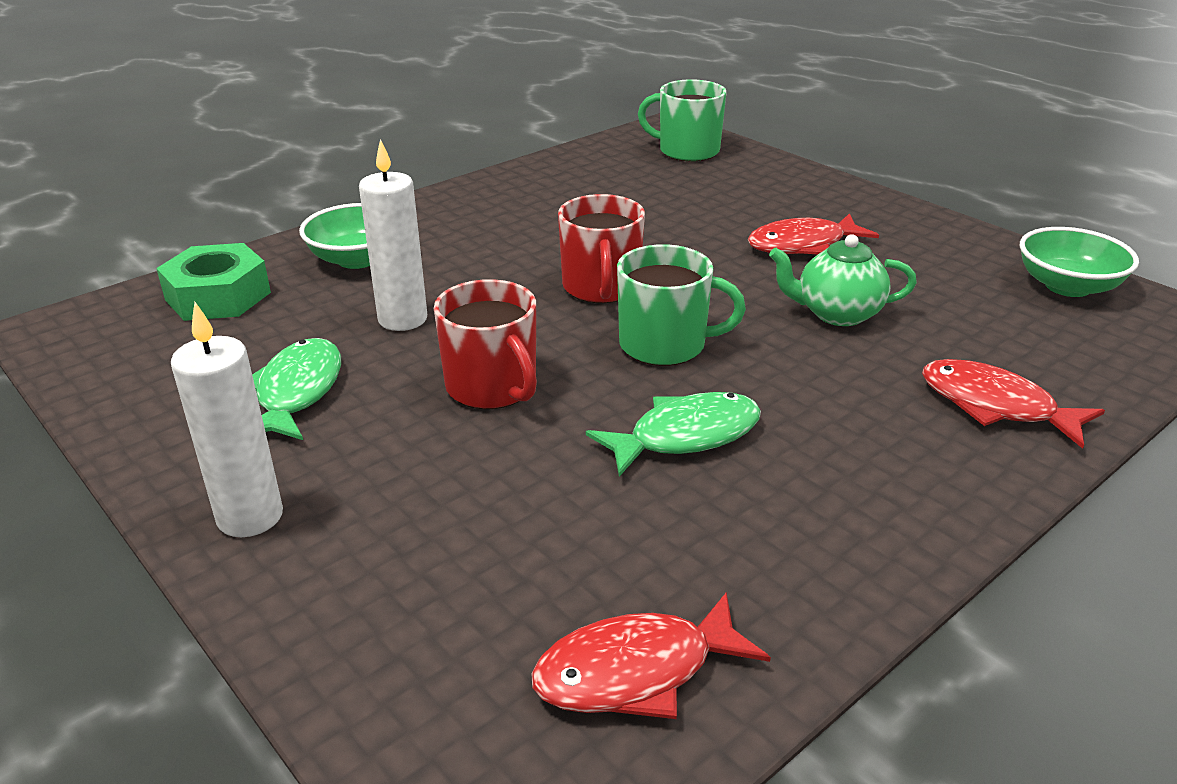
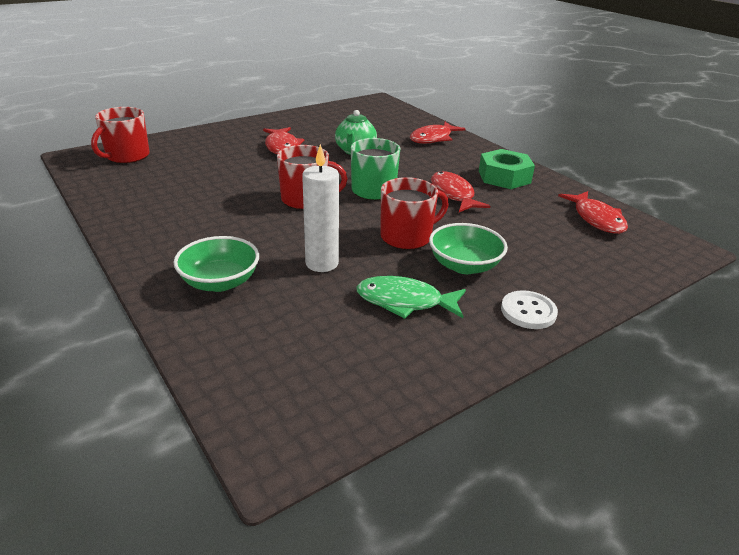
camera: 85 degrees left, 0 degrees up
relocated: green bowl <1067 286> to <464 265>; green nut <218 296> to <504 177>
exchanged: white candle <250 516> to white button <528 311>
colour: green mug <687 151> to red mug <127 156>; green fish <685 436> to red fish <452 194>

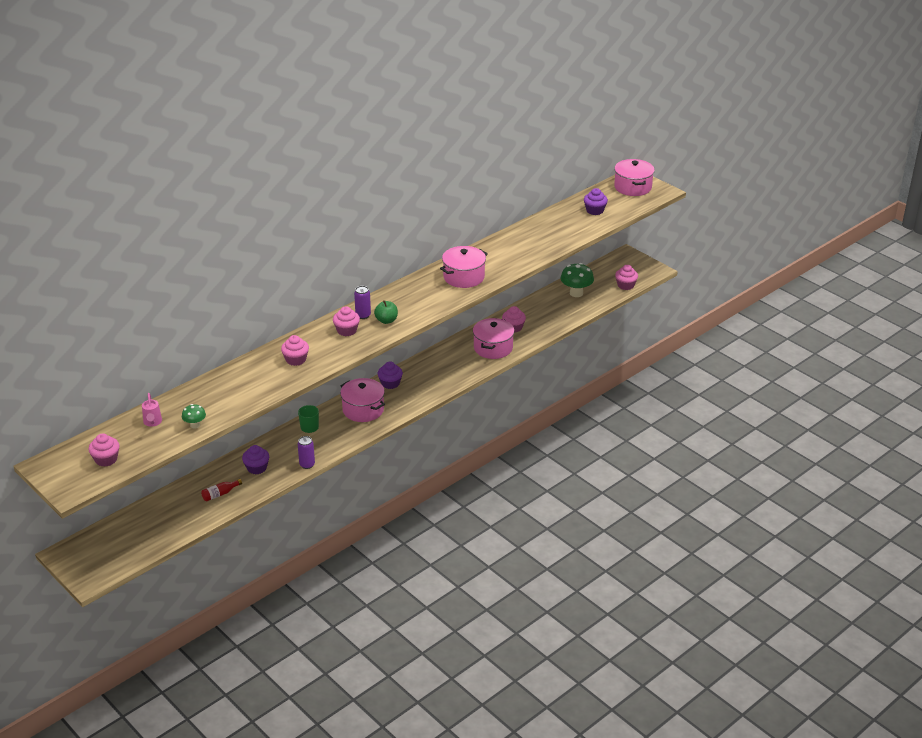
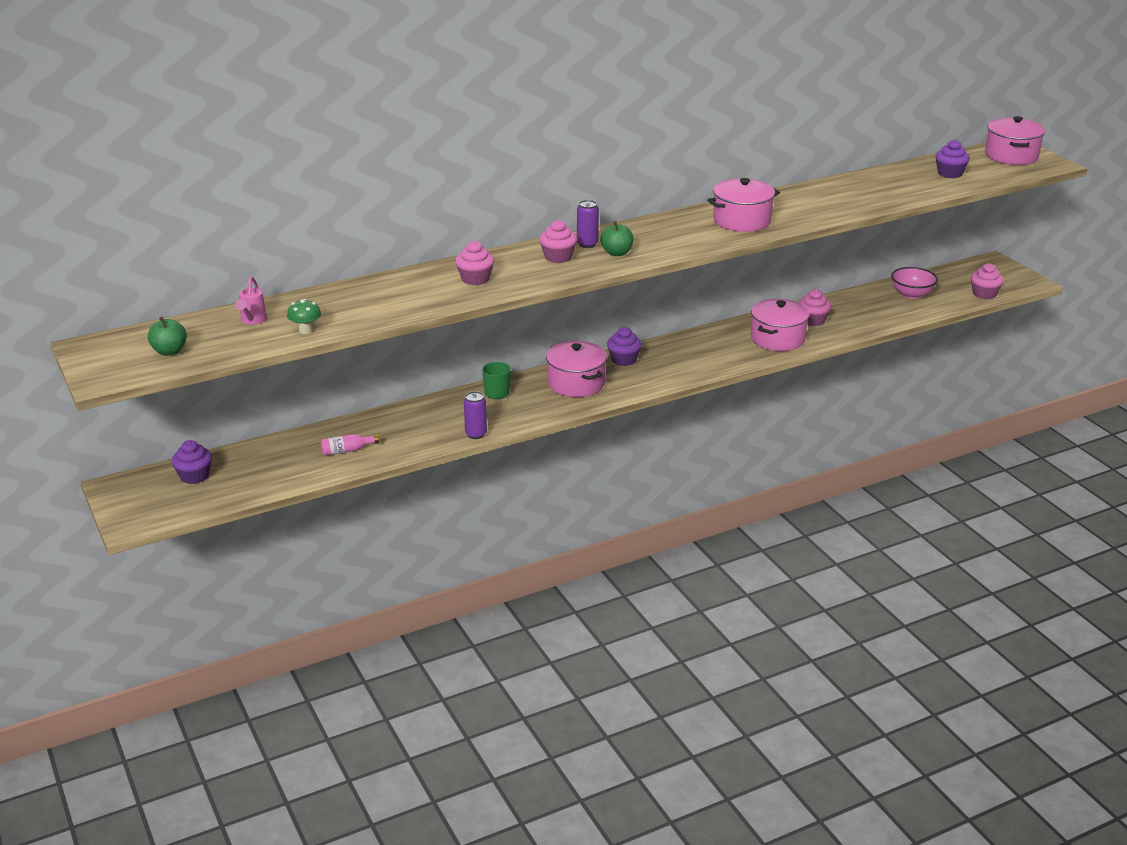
camera: 15 degrees right, 5 degrees down
relocated: purple cupcake <257 468> to <194 476>
exchanged: pink cupcake <106 459> to green apple <169 351>; green mushroom <576 293> to pink bowl <911 294>
colour: red bottle <220 494> to pink bottle <347 450>

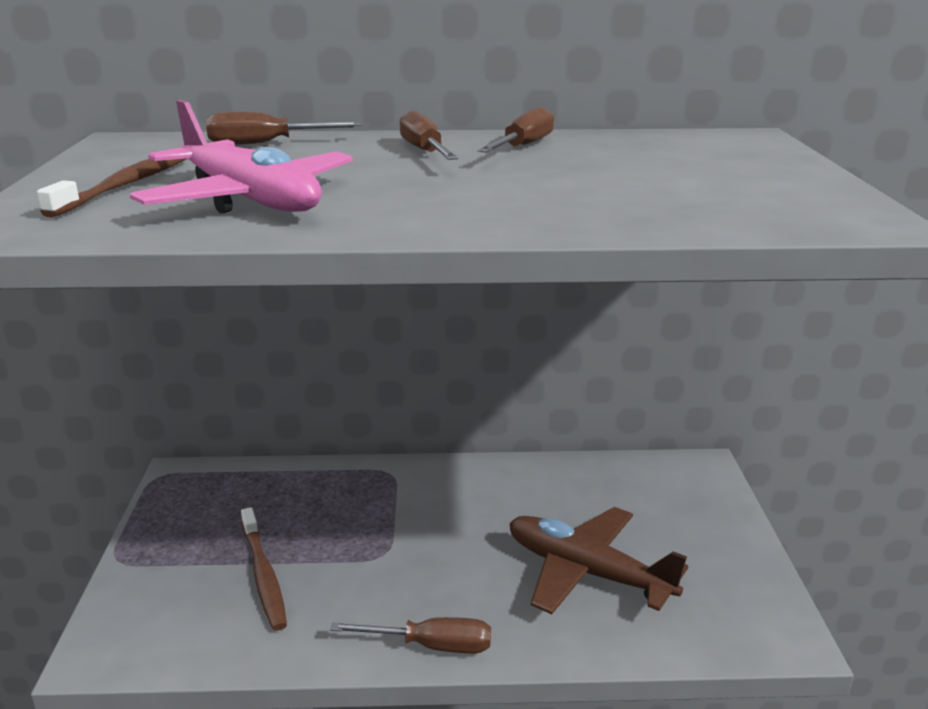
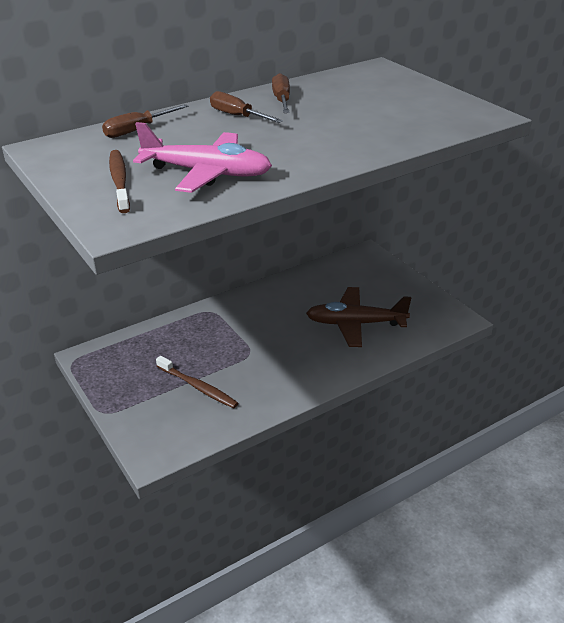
camera: 30 degrees left, 10 degrees up
missing: brown screwdriver <431 646>

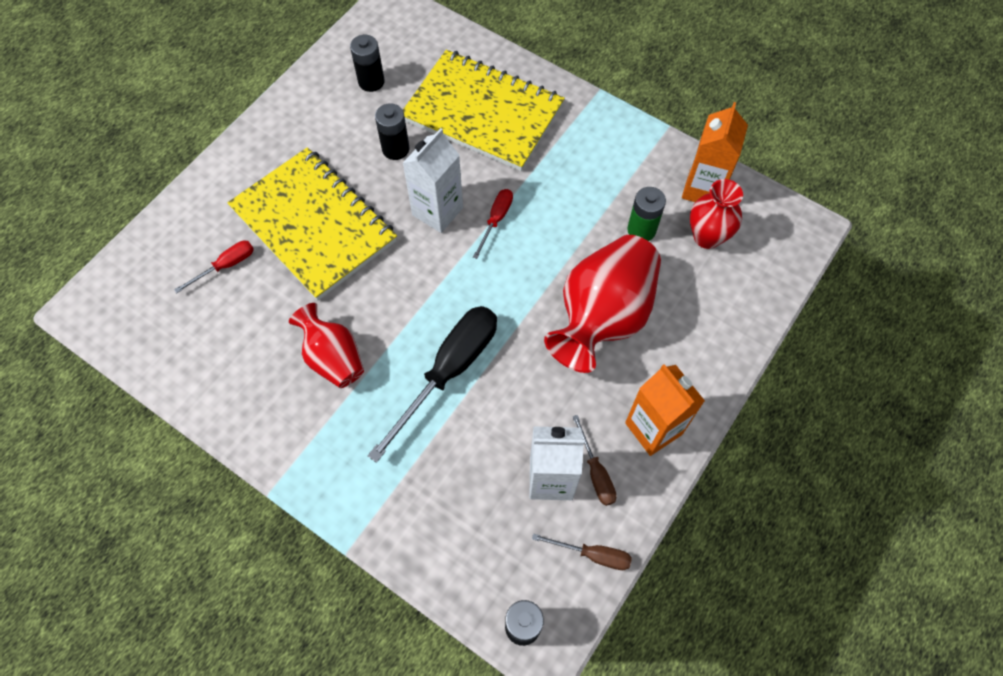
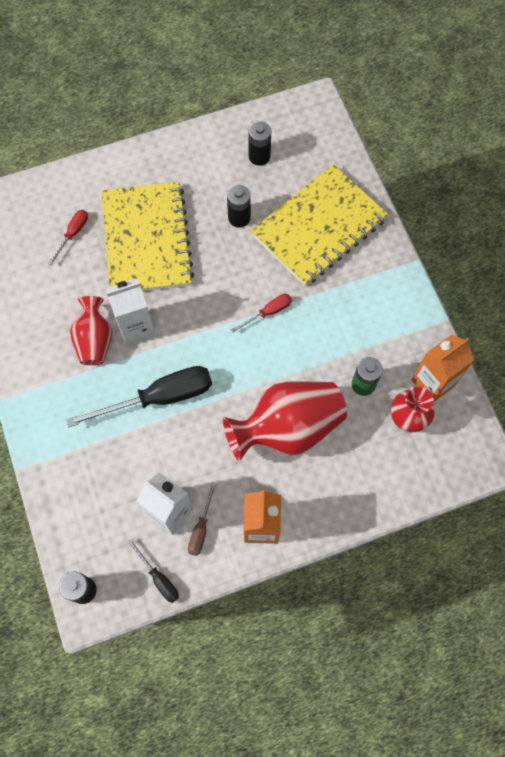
camera: 35 degrees right, 5 degrees up
relocated: white carton <437 211> to <136 327>
colour: brown screwdriver <592 554> to black screwdriver <158 578>
spun: red screwdriver <226 266> = <73 234> 60 degrees counterclockwise; yellow notebook <483 113> = <319 227> 75 degrees clockwise

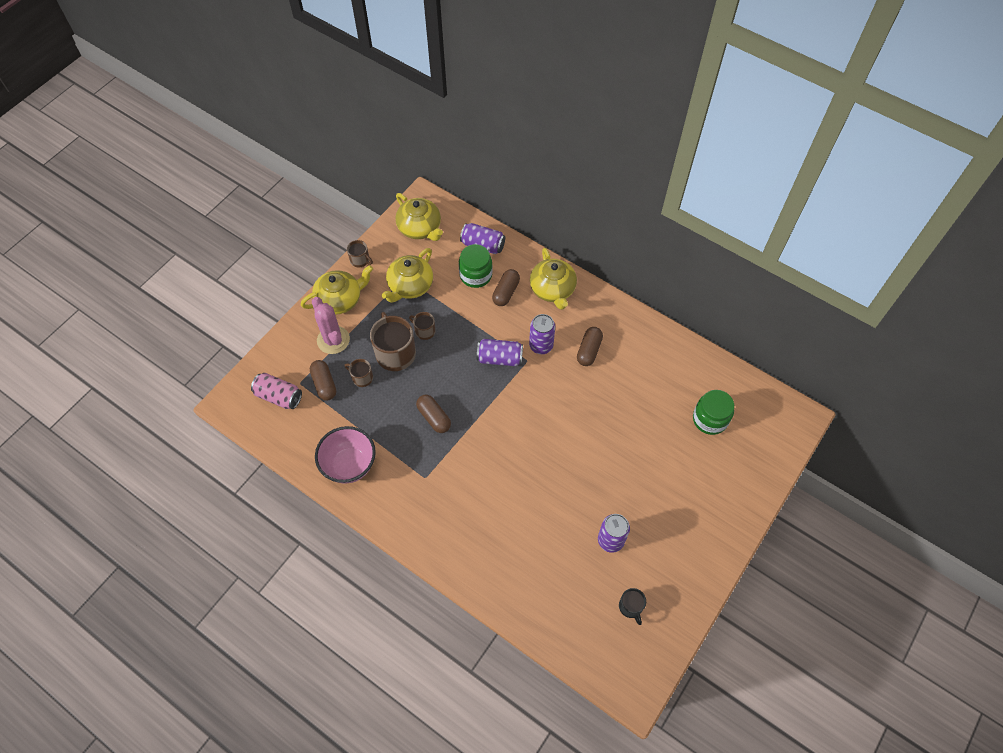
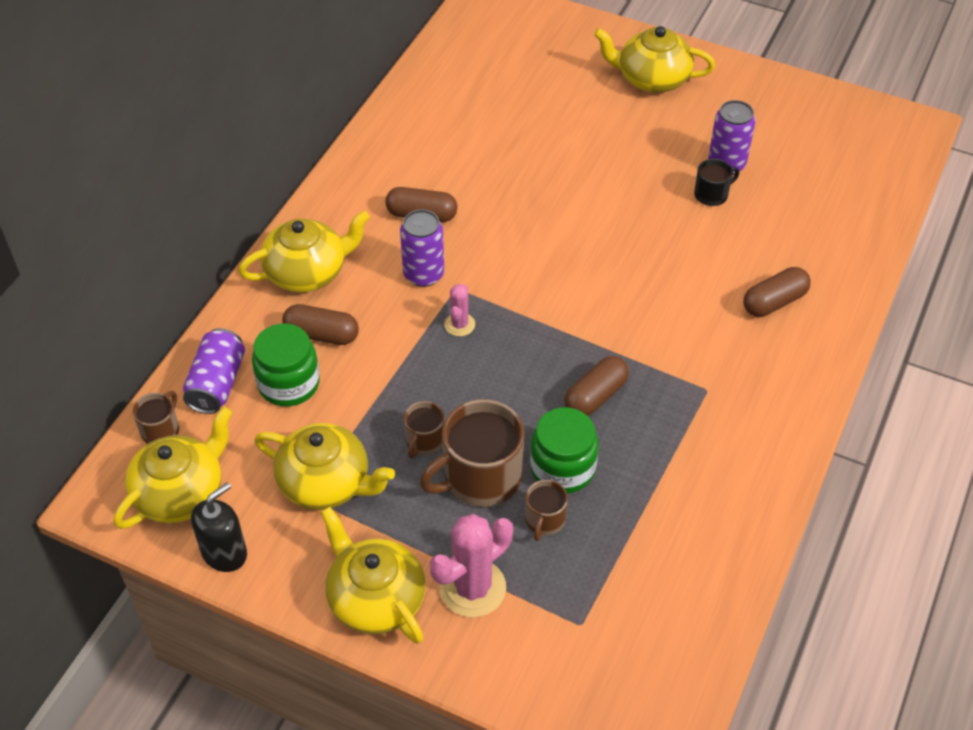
camera: 100 degrees left, 10 degrees down
missing: pink can <279 396>; pink bowl <349 465>
appeared: black soap dispenser <224 553>; yellow teapot <652 79>
relocated: brown mug <360 260> to <161 430>; green jar <710 419> to <562 468>; black mug <630 607> to <712 195>; brown capsule <324 384> to <774 302>
exchanged: purple can <499 358> to pink cactus <459 324>

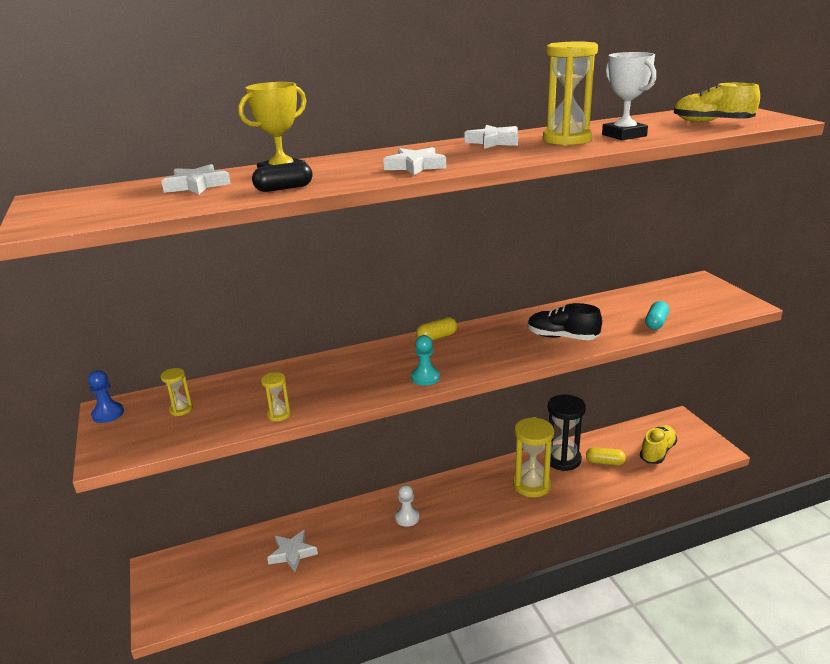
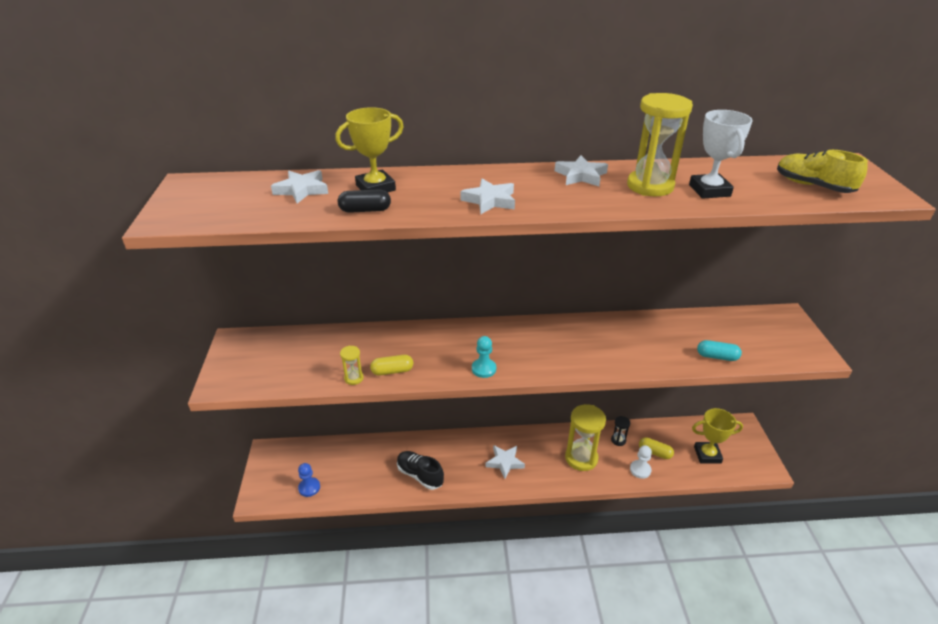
camera: 15 degrees right, 10 degrees up
missing: yellow hourglass <181 409>
relocated: blue pawn <108 414> to <309 487>; yellow capsule <437 337> to <392 371>; black shoe <562 337> to <420 475>; white star <292 553> to <505 462>; white pawn <407 517> to <640 470>
exchanged: yellow shoe <657 452> to yellow trophy <707 455>
spun: turquoise capsule <656 323> = <717 356> 60 degrees clockwise
size: black hourglass <562 459> = <618 440> x0.47

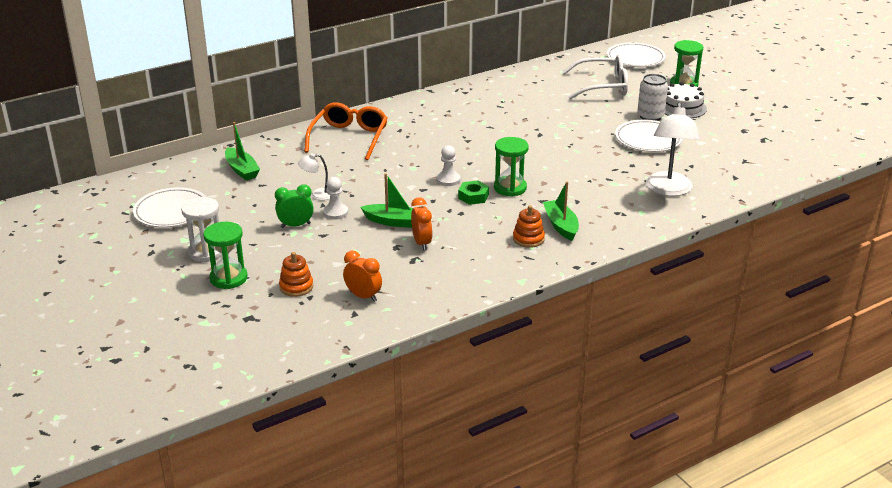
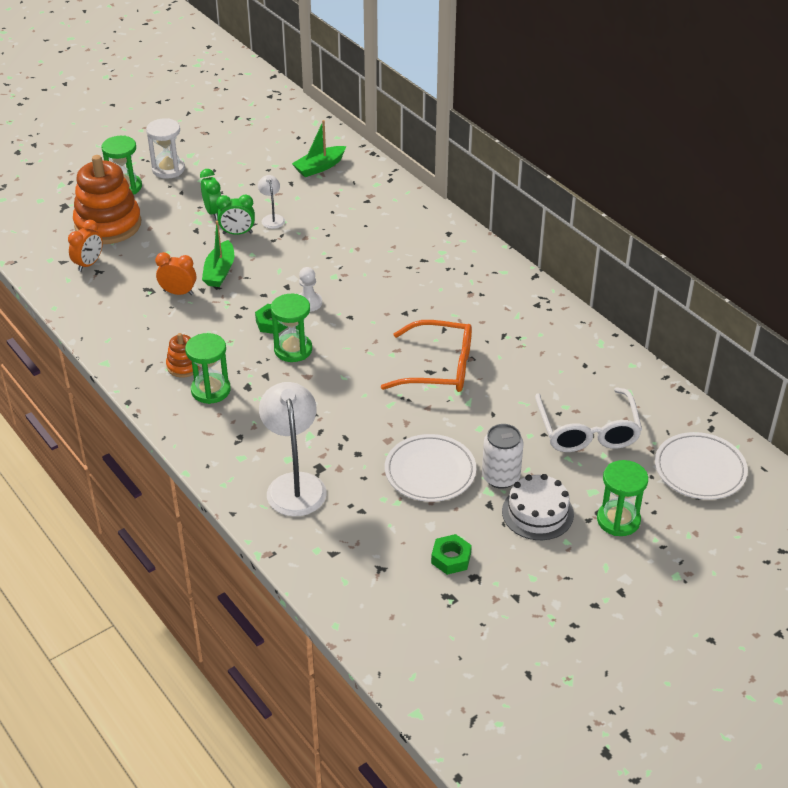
camera: 85 degrees right, 10 degrees up
missing: white plate <171 211>
appeared: green nut <451 558>
relocated: orange glasses <349 137> to <440 368>
exchanged: green boat <561 225> to green hourglass <211 390>; white pawn <335 212> to green clock <237 233>
spun: orange clock <422 243> = <178 292> 150 degrees counterclockwise; white lamp <668 190> = <294 484> 75 degrees clockwise
size: orange stacking toy <296 287> = <108 225> x2.14

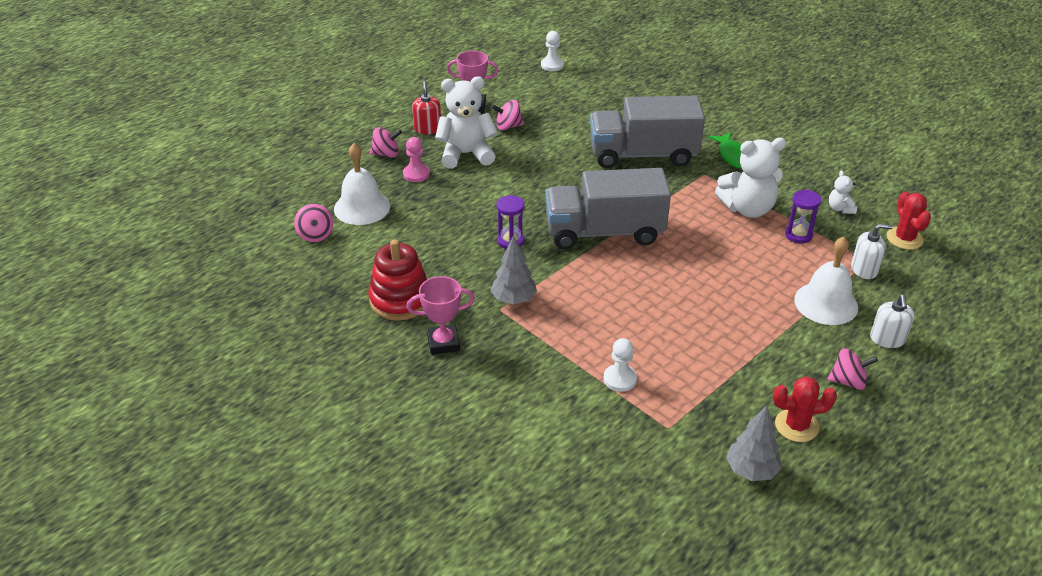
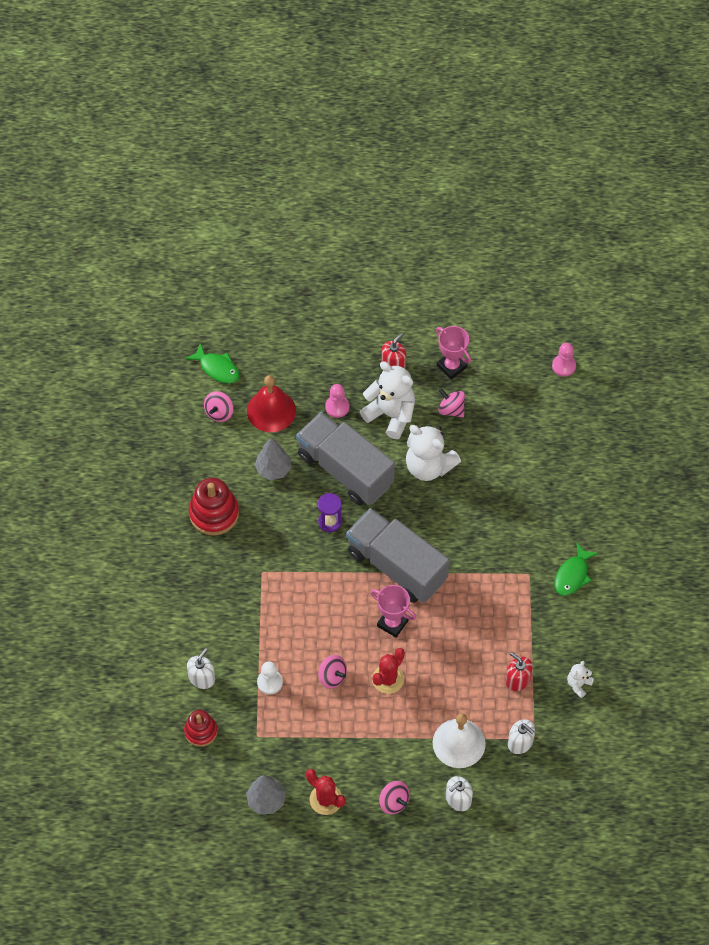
camera: 45 degrees right, 20 degrees up
appeared: red stacking toy <201 731>; green fish <217 368>; white soap dispenser <202 678>
relocated: grey tree <513 299> to <273 469>; grey truck <643 154> to <345 470>; pink spinning top <386 154> to <332 677>; pink trophy <443 342> to <392 623>; red cactus <904 238> to <388 679>; white teddy bear <748 209> to <428 466>
exchanged: purple hourglass <798 235> to red soap dispenser <517 680>
colour: white bell <362 207> to red bell <271 410>; white pawn <552 65> to pink pawn <563 366>

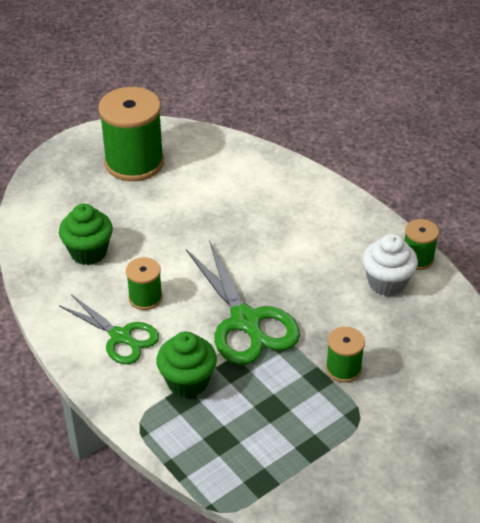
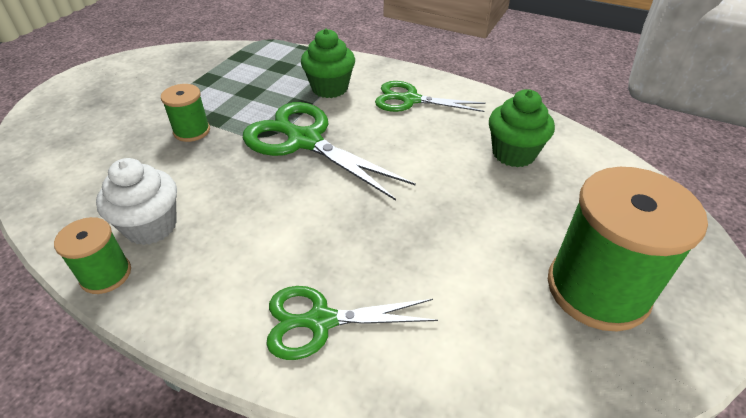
camera: 155 degrees right, 0 degrees up
missing: green spool <145 298>
appeared: green scissors <321 321>

